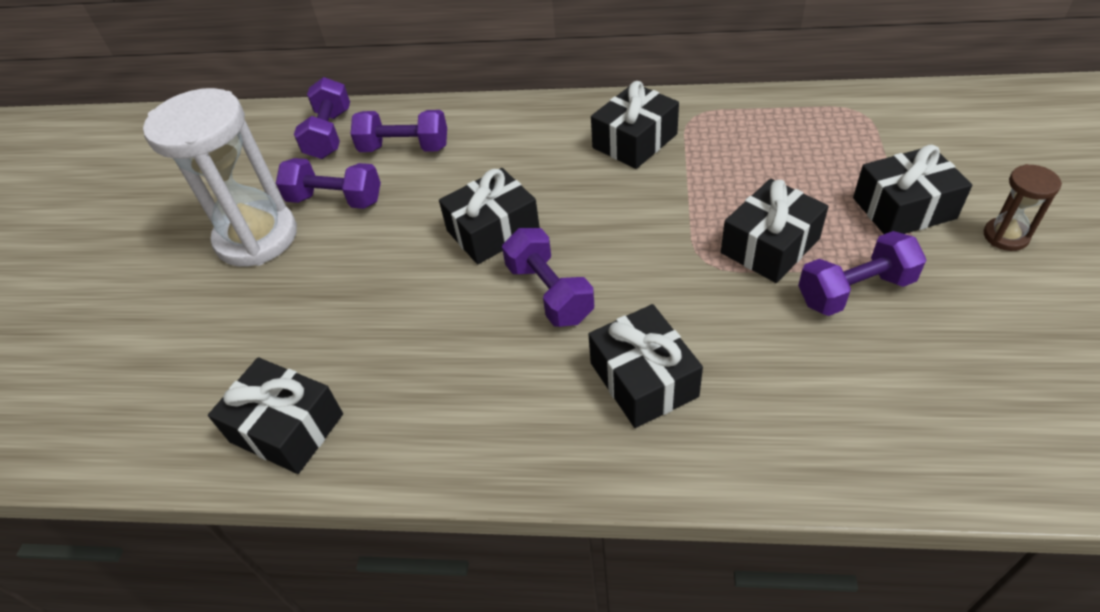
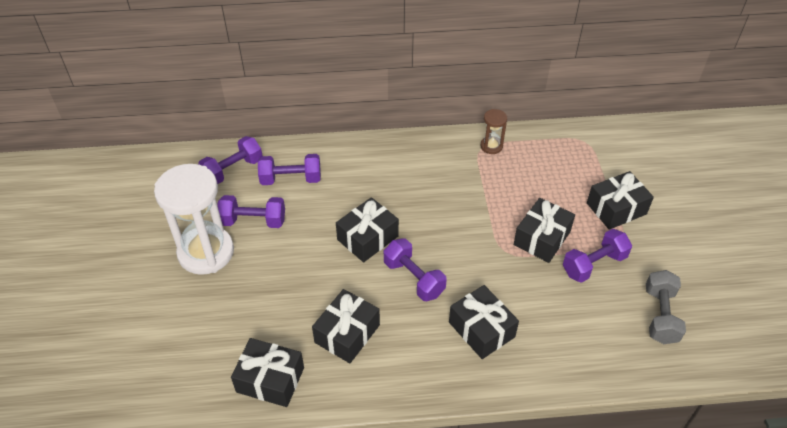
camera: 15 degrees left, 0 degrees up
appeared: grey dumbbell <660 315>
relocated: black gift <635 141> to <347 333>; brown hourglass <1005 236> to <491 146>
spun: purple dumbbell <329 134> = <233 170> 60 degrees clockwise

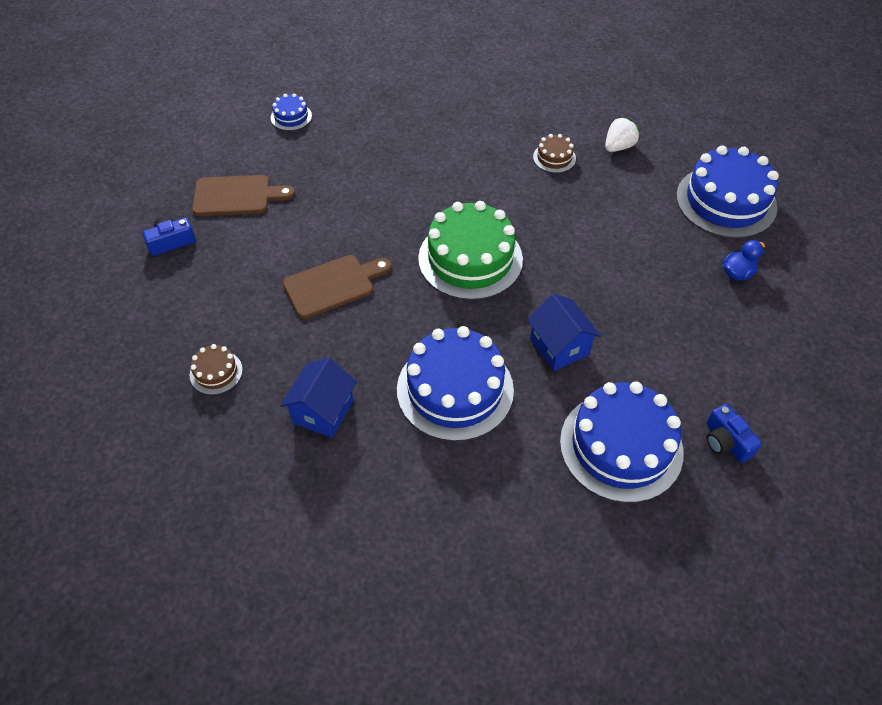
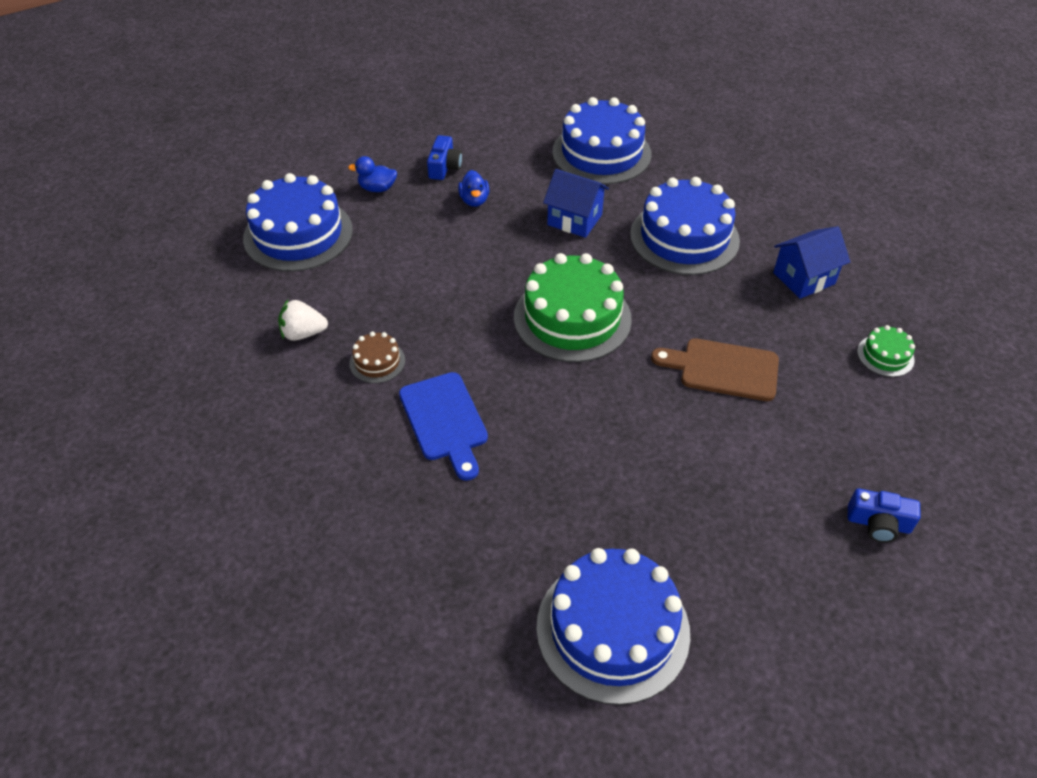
camera: 140 degrees left, 5 degrees down
missing: brown cutting board <236 196>
appeared: blue cutting board <445 421>; blue duck <474 200>
relocated: blue camera <726 441> to <444 167>
colour: brown cake <216 372> to green cake <885 356>
spun: blue house <559 347> = <574 220> 75 degrees counterclockwise
size: blue cake <291 117> = <613 629> x2.21

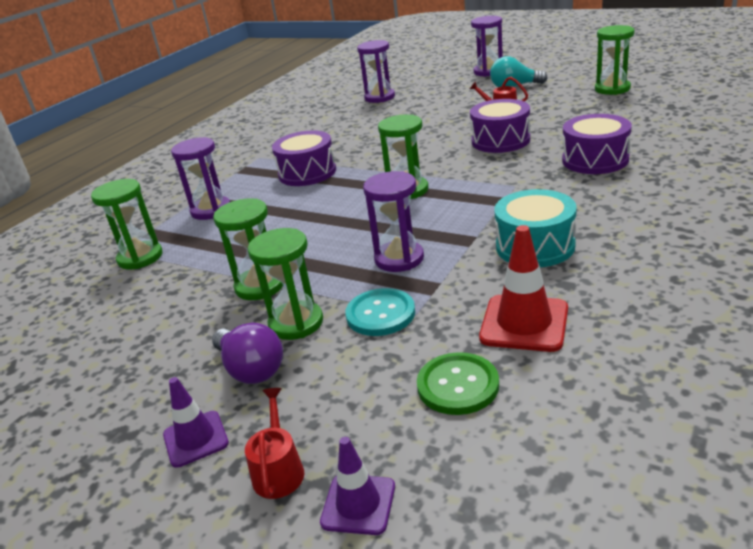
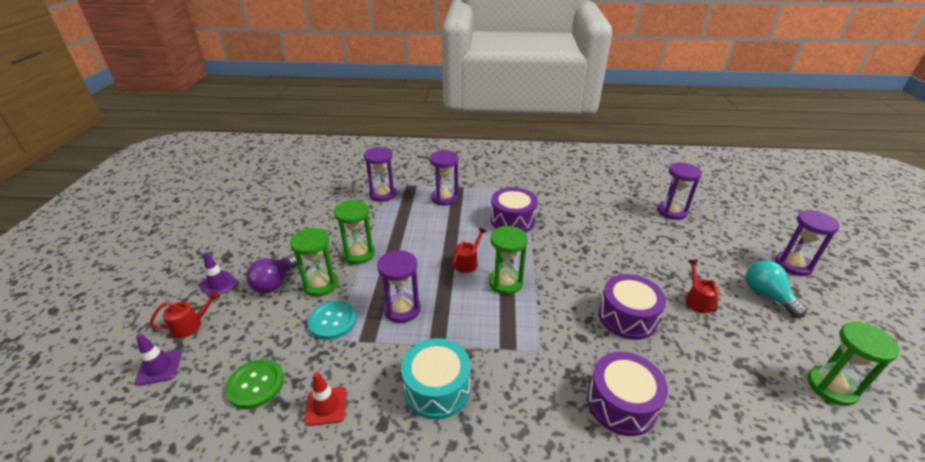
camera: 60 degrees right, 5 degrees up
appeared: red watering can <467 262>
colour: green hourglass <140 257> to purple hourglass <383 194>
size: red traffic cone <524 323> = <326 406> x0.64

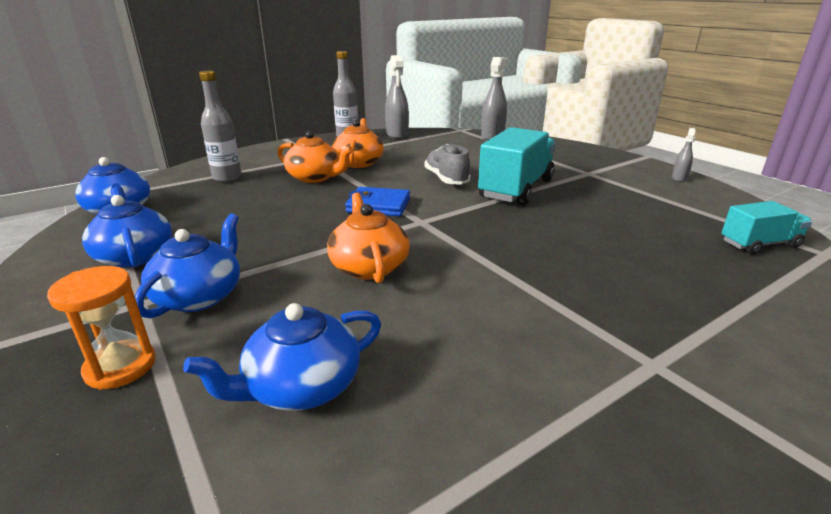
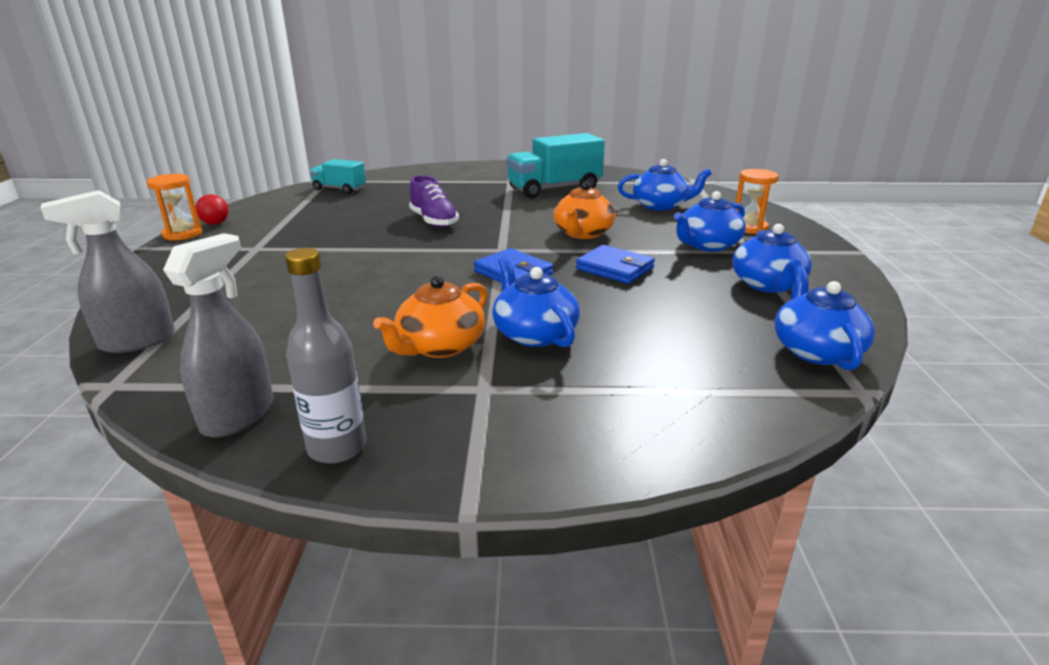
camera: 145 degrees left, 0 degrees up
missing: grey bottle <227 178>; grey shoe <446 179>
appeared: orange hourglass <182 234>; purple shoe <433 221>; blue wallet <614 268>
relocated: turquoise truck <516 189> to <554 189>
exchanged: grey spray bottle <679 178> to red ball <215 223>
colour: orange teapot <315 177> to blue teapot <534 333>

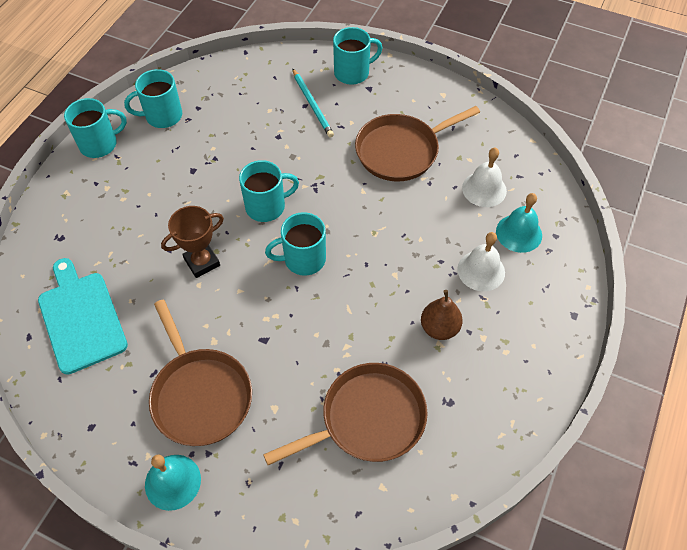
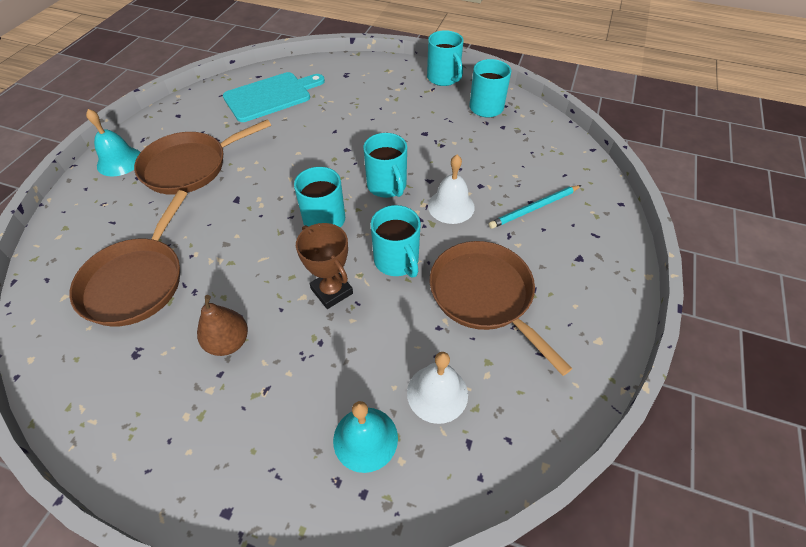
camera: 85 degrees right, 5 degrees down
relocated: brown trophy <202 262> to <331 291>; turquoise mug <353 73> to <397 261>; white bell <481 270> to <451 206>
spun: brown pan <368 419> = <136 281> 45 degrees clockwise

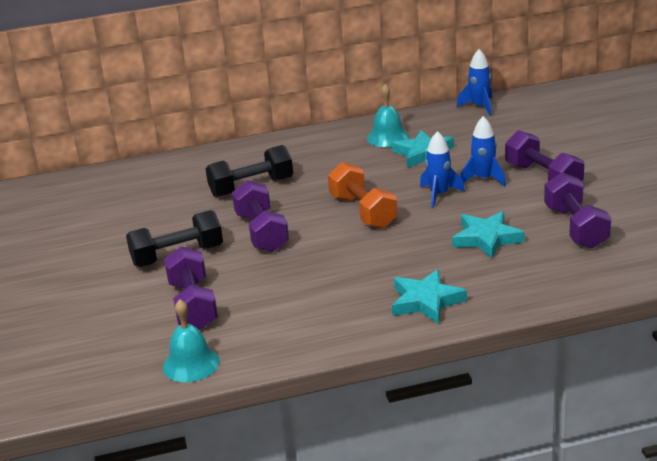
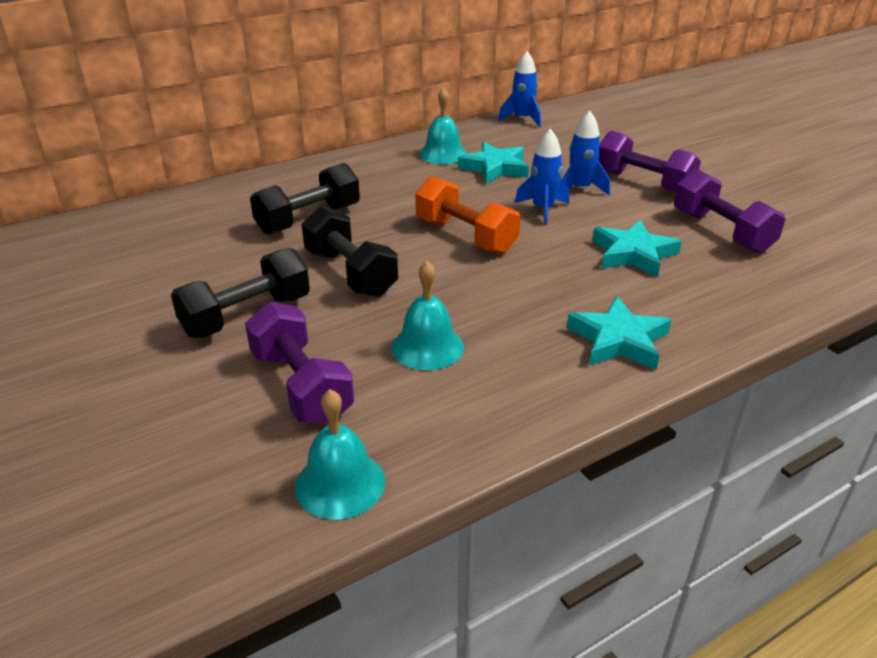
camera: 20 degrees left, 5 degrees up
appeared: turquoise bell <427 347>
colour: purple dumbbell <261 232> to black dumbbell <350 273>

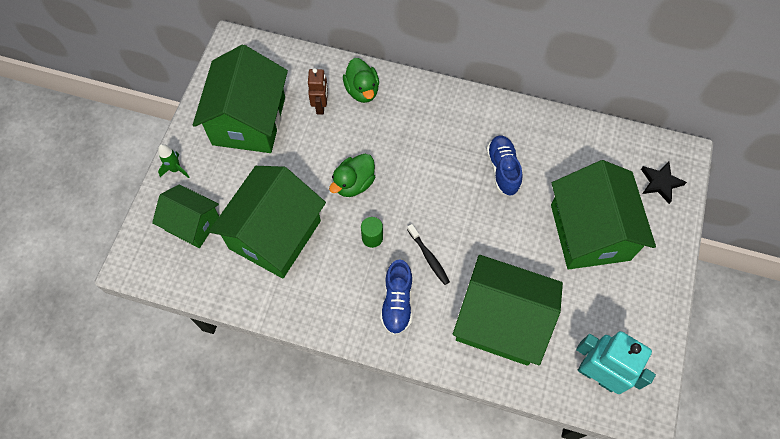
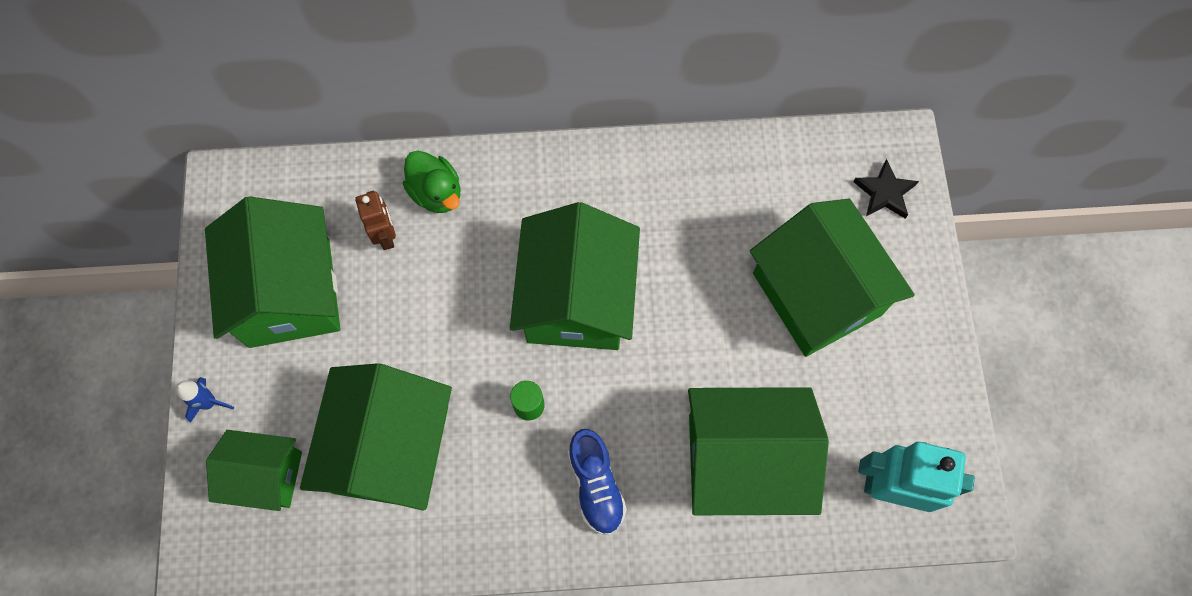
camera: 20 degrees left, 5 degrees up
missing: green duck <354 183>; black toothbrush <429 257>; blue shoe <502 169>
appeared: green house <577 299>
colour: green rocket <175 169> to blue rocket <209 403>

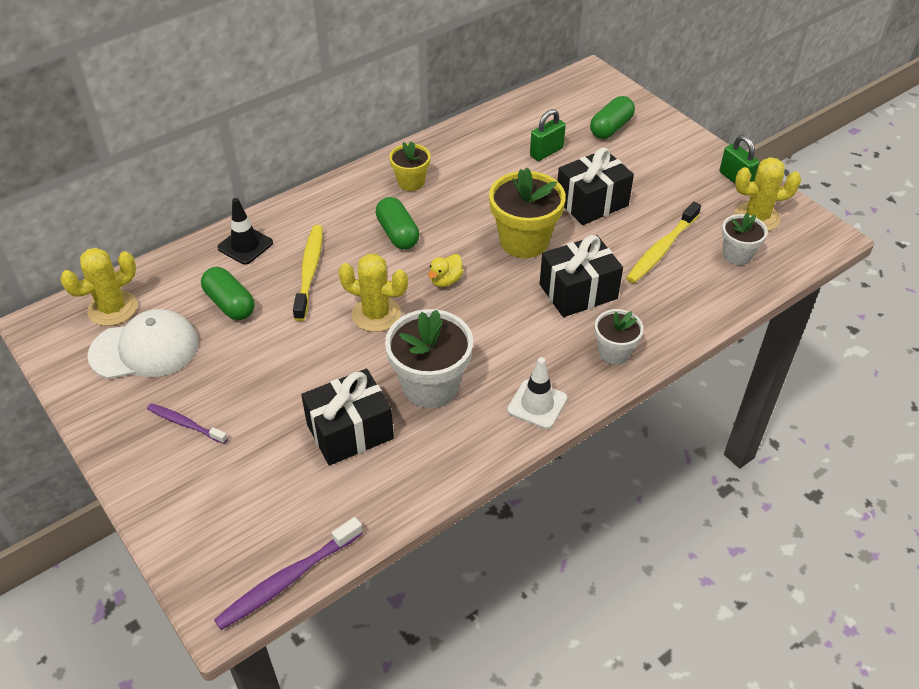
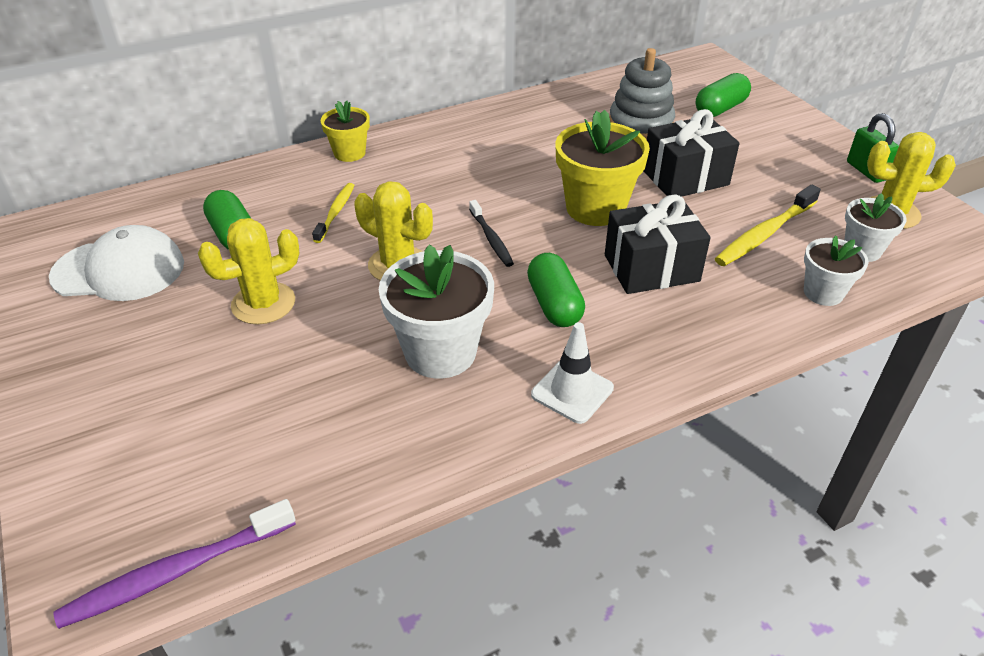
camera: 10 degrees right, 5 degrees down
missing: purple toothbrush <185 424>; black traffic cone <245 245>; black gift <350 431>
relocated: yellow cactus <113 308> to <263 303>; yellow flower pot <411 182> to <349 153>; green capsule <397 234> to <554 304>; white flower pot <614 352> to <823 293>
exchanged: yellow duck <445 280> to black toothbrush <491 239>; green padlock <546 152> to grey stacking toy <640 124>
size: yellow toothbrush <309 271> = <335 212> x0.63

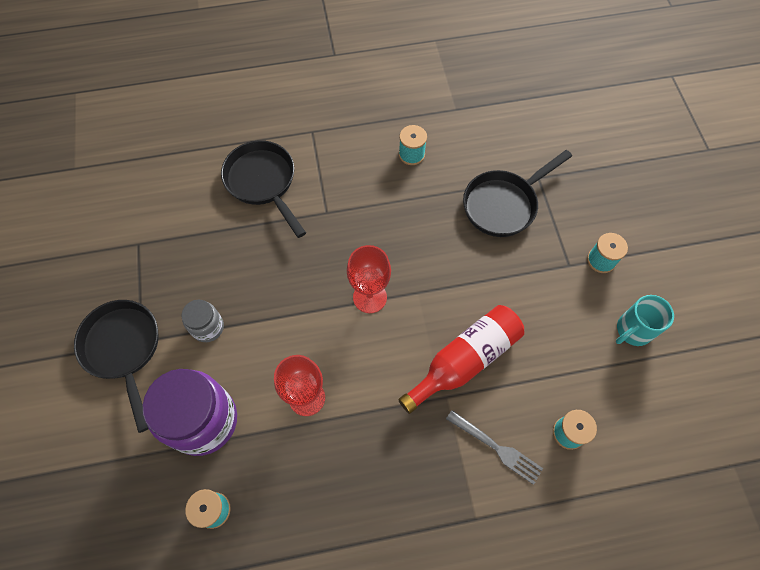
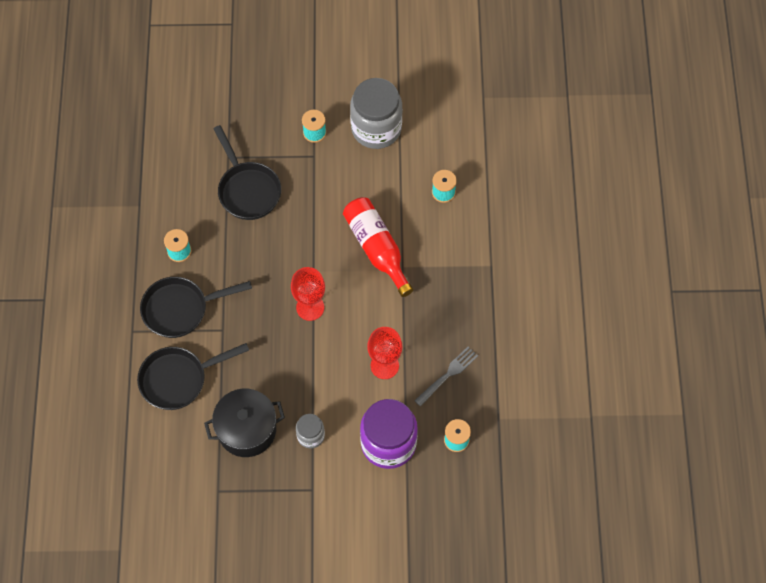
camera: 80 degrees left, 0 degrees up
appeared: black pot <247 430>
relocated: black pan <124 349> to <180 309>; grey fork <497 448> to <448 374>
exchanged: turquoise mug <632 330> to grey jar <376 128>

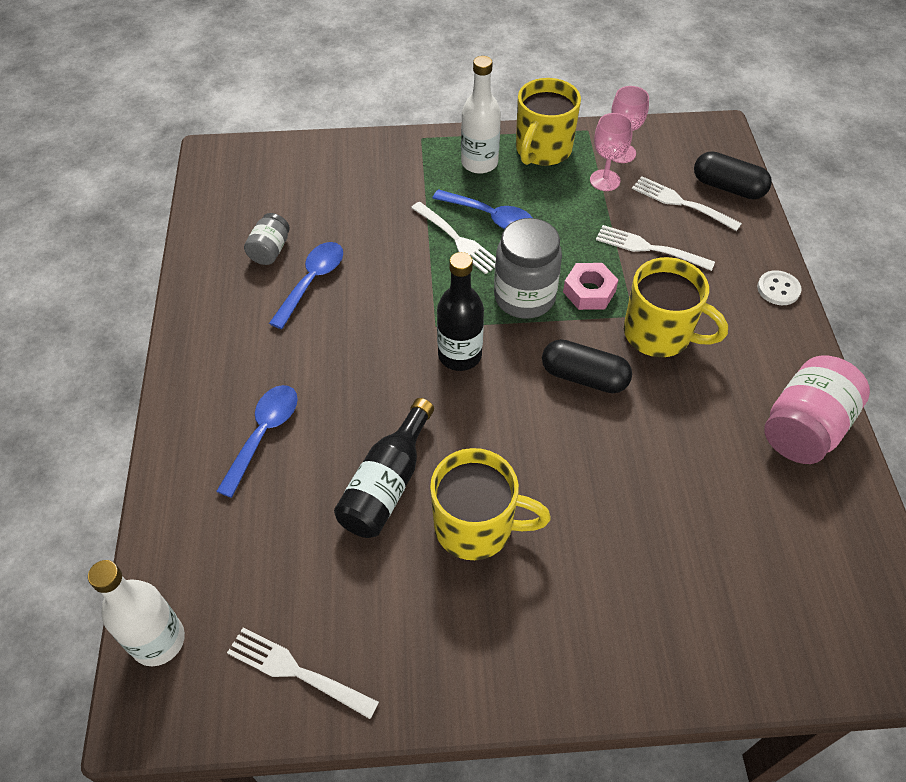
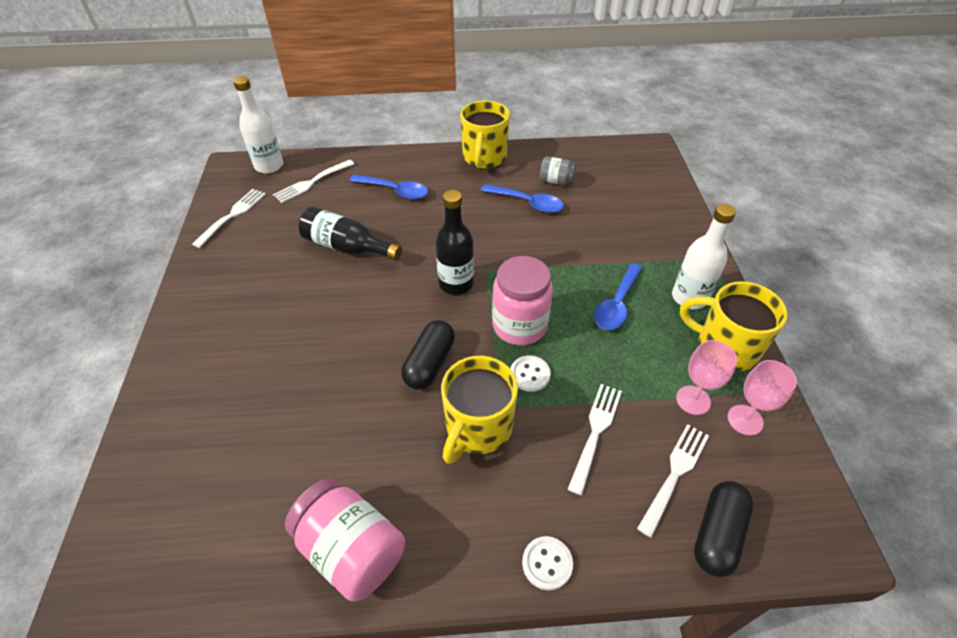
camera: 90 degrees right, 5 degrees down
relocated: white fork <457 240> to <312 182>; yellow mug <476 526> to <484 158>
exchanged: pink nut <589 291> to white button <530 374>
colour: grey jar <524 297> to pink jar <519 326>

